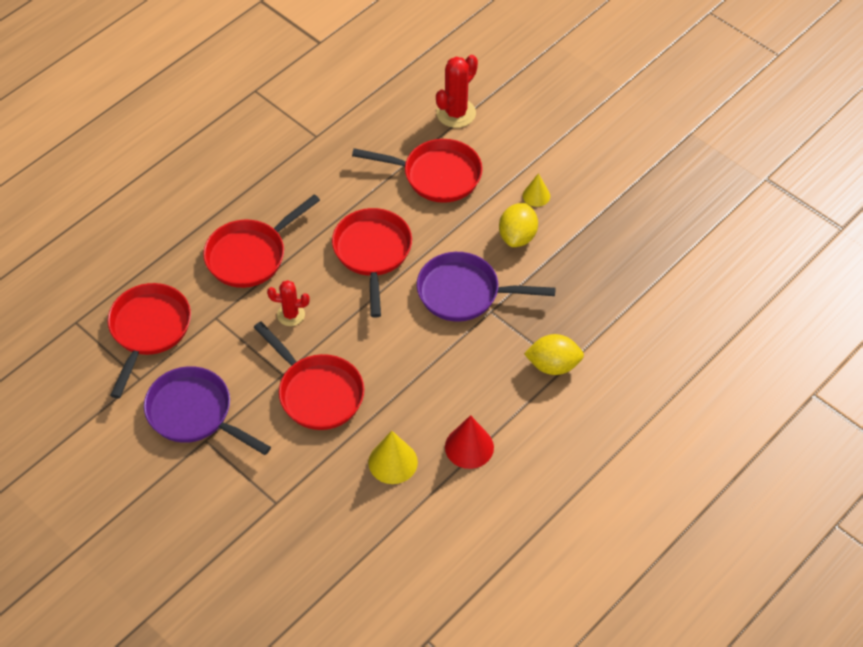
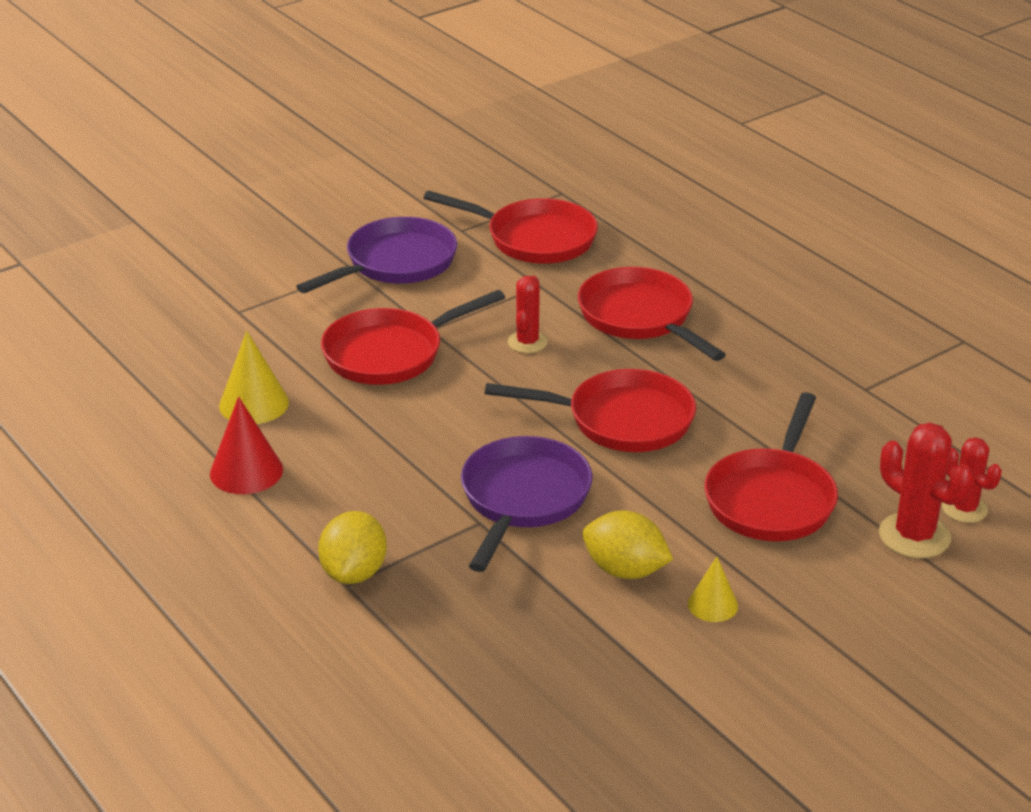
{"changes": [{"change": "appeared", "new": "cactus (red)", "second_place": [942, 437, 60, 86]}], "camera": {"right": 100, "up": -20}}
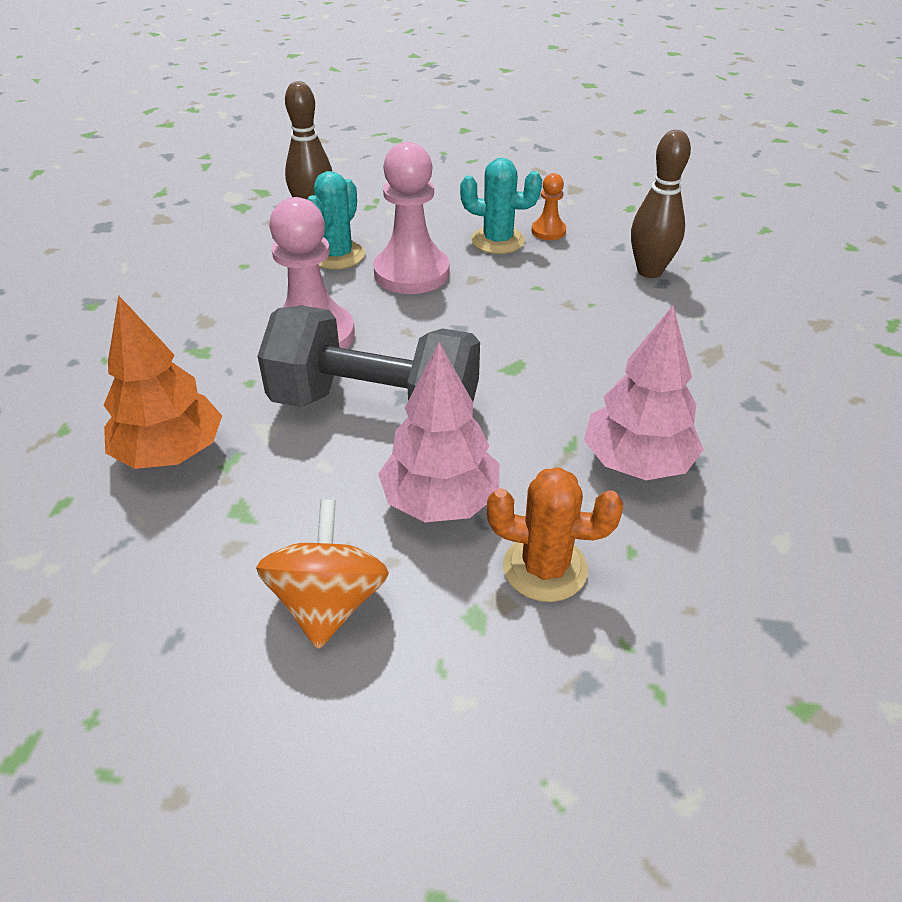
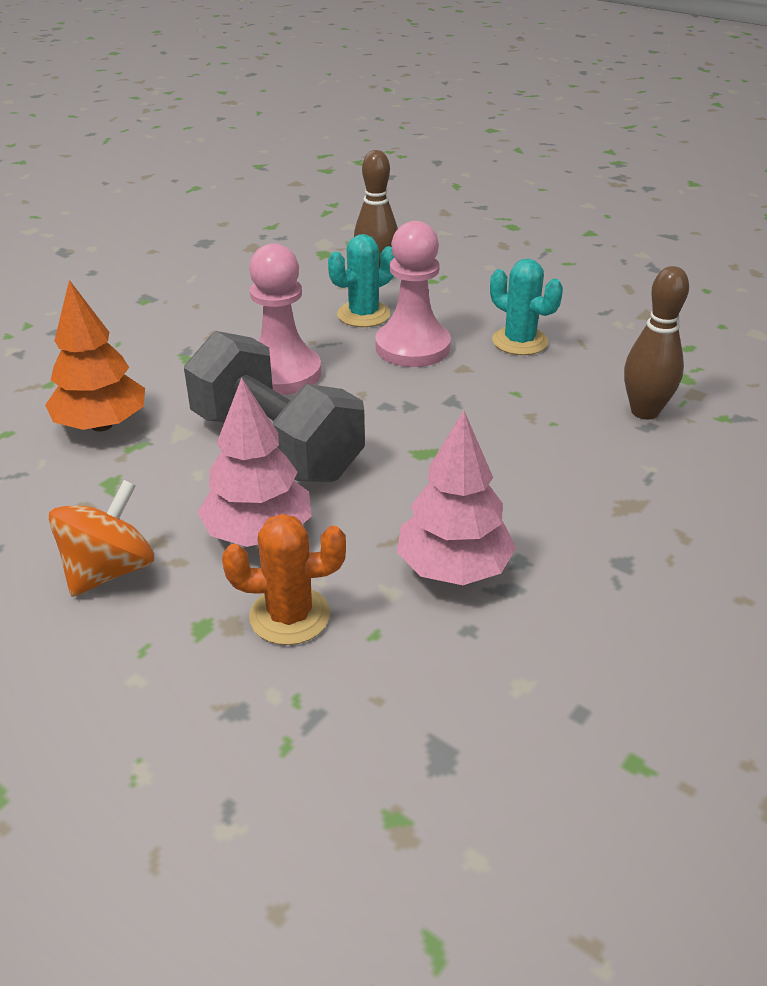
{"changes": [{"change": "missing", "old": "pawn (orange)", "first_place": [532, 173, 34, 67]}, {"change": "spun", "old": "cactus (orange)", "first_place": [487, 467, 136, 135], "second_place": [222, 514, 124, 131], "degrees": -45}], "camera": {"right": 30, "up": -5}}
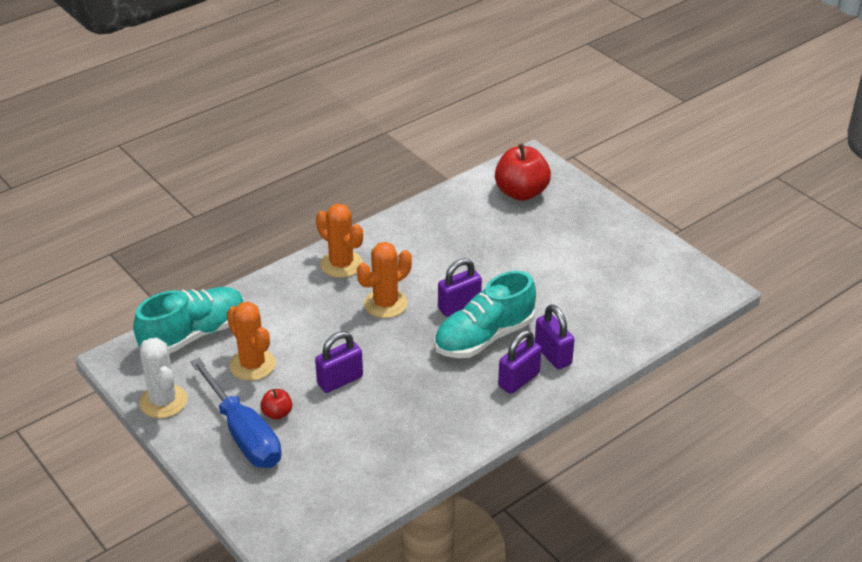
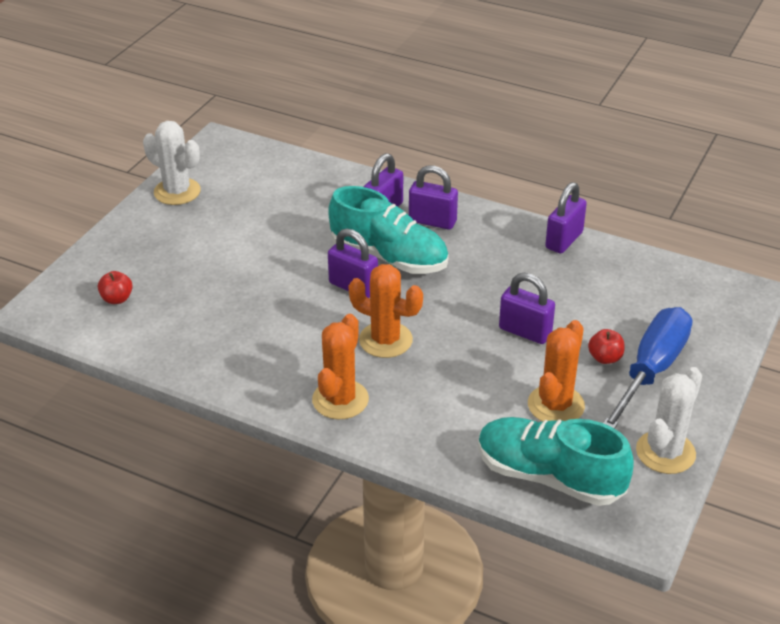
{"changes": [{"change": "appeared", "new": "cactus (white)", "second_place": [143, 121, 58, 84]}, {"change": "appeared", "new": "padlock (purple)", "second_place": [545, 182, 42, 71]}, {"change": "size", "old": "apple (red)", "first_place": [495, 144, 56, 57], "second_place": [98, 271, 35, 33], "factor": 0.47}], "camera": {"right": -115, "up": 0}}
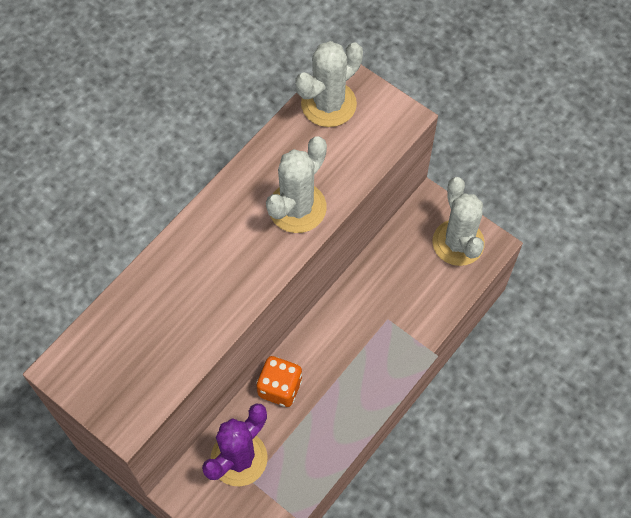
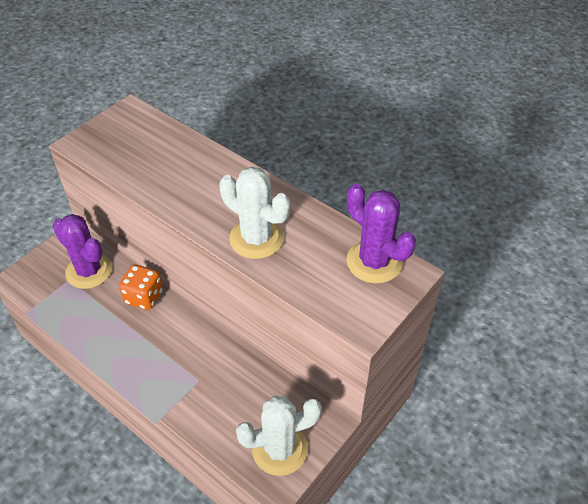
{"changes": [{"change": "colour", "old": "cactus (white)", "new": "cactus (purple)", "first_place": [295, 41, 68, 86], "second_place": [346, 183, 70, 100]}], "camera": {"right": 90, "up": -15}}
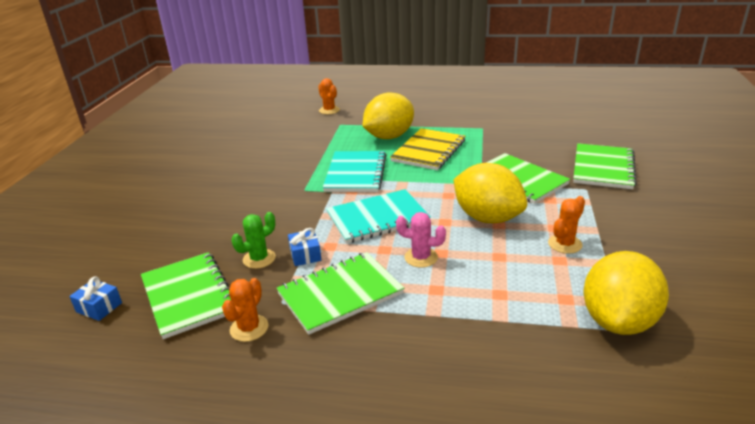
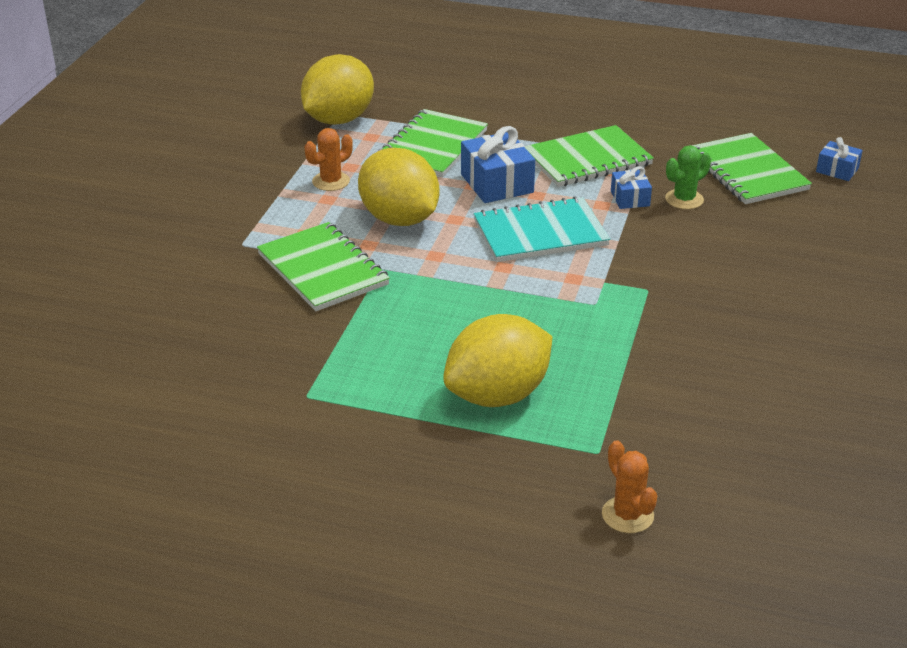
{"changes": [{"change": "missing", "old": "cactus (orange)", "first_place": [222, 278, 47, 64]}, {"change": "missing", "old": "notebook (turquoise)", "first_place": [323, 151, 64, 41]}, {"change": "missing", "old": "notebook (yellow)", "first_place": [390, 128, 75, 42]}, {"change": "relocated", "old": "notebook (green)", "first_place": [573, 143, 64, 46], "second_place": [378, 109, 110, 68]}, {"change": "exchanged", "old": "cactus (pink)", "new": "gift (blue)", "first_place": [396, 212, 50, 56], "second_place": [461, 126, 74, 77]}], "camera": {"right": -175, "up": 5}}
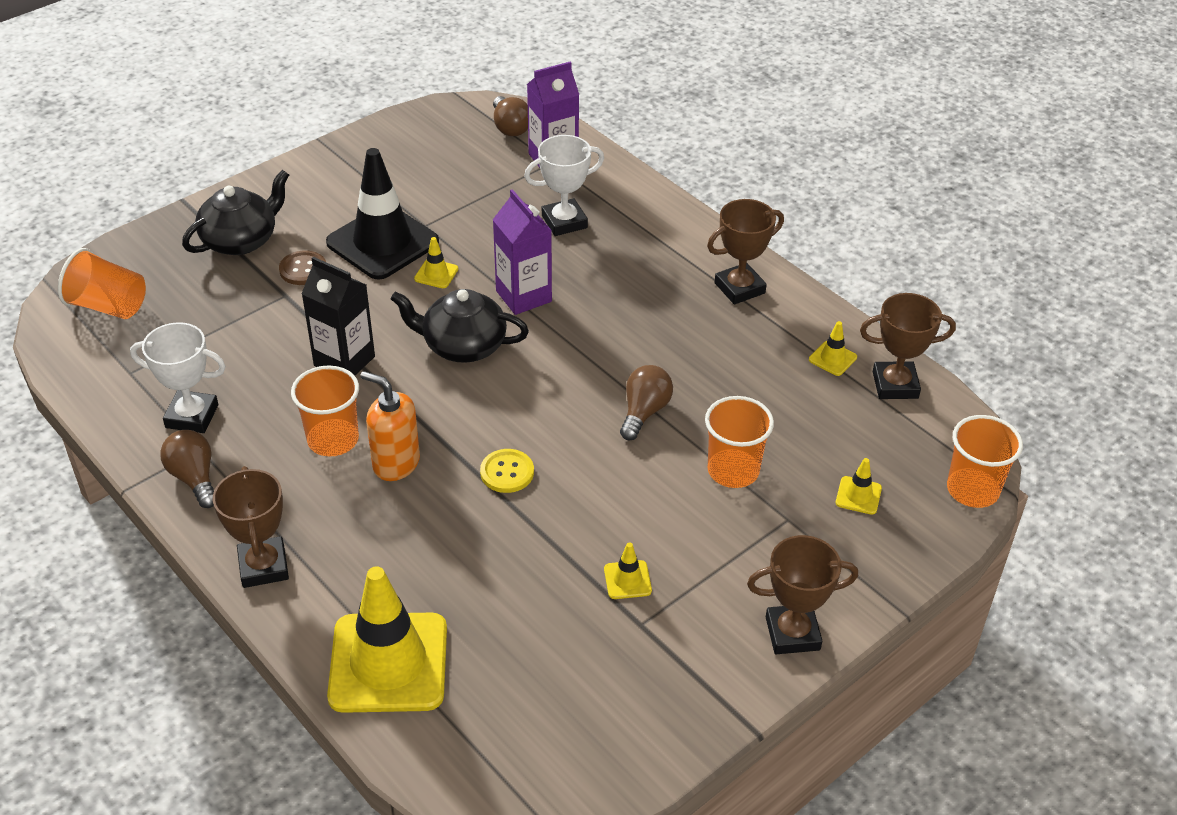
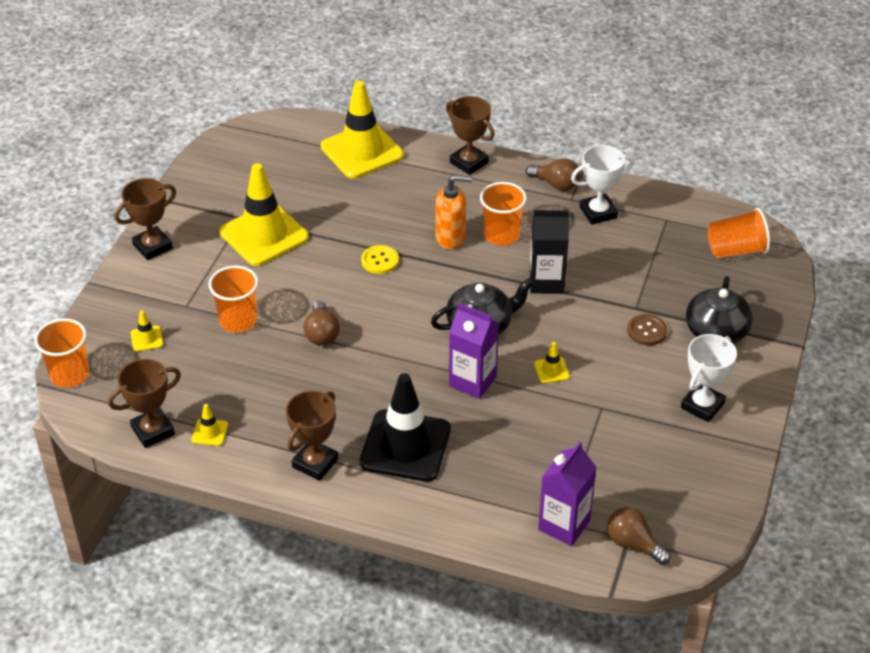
{"changes": [{"change": "relocated", "old": "traffic cone (black)", "first_place": [326, 148, 113, 132], "second_place": [360, 373, 91, 109]}, {"change": "relocated", "old": "trophy (white)", "first_place": [524, 135, 80, 101], "second_place": [681, 334, 56, 88]}, {"change": "size", "old": "traffic cone (yellow)", "first_place": [604, 542, 48, 57], "second_place": [220, 163, 89, 103], "factor": 2.47}], "camera": {"right": 150, "up": 0}}
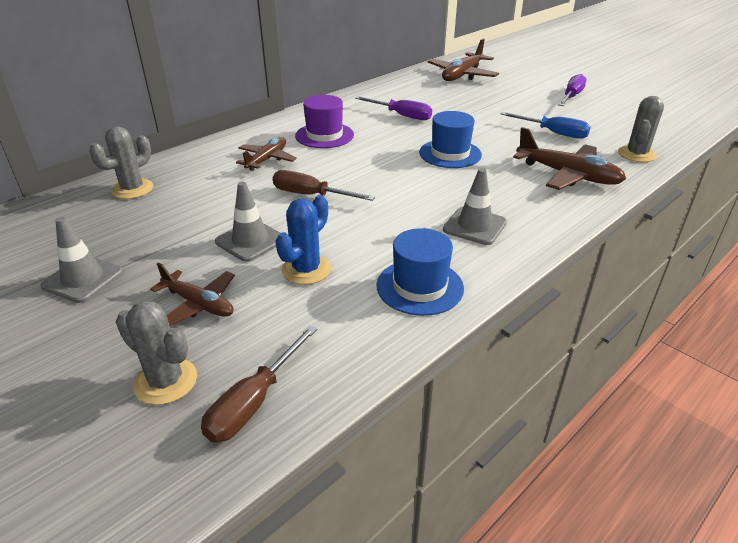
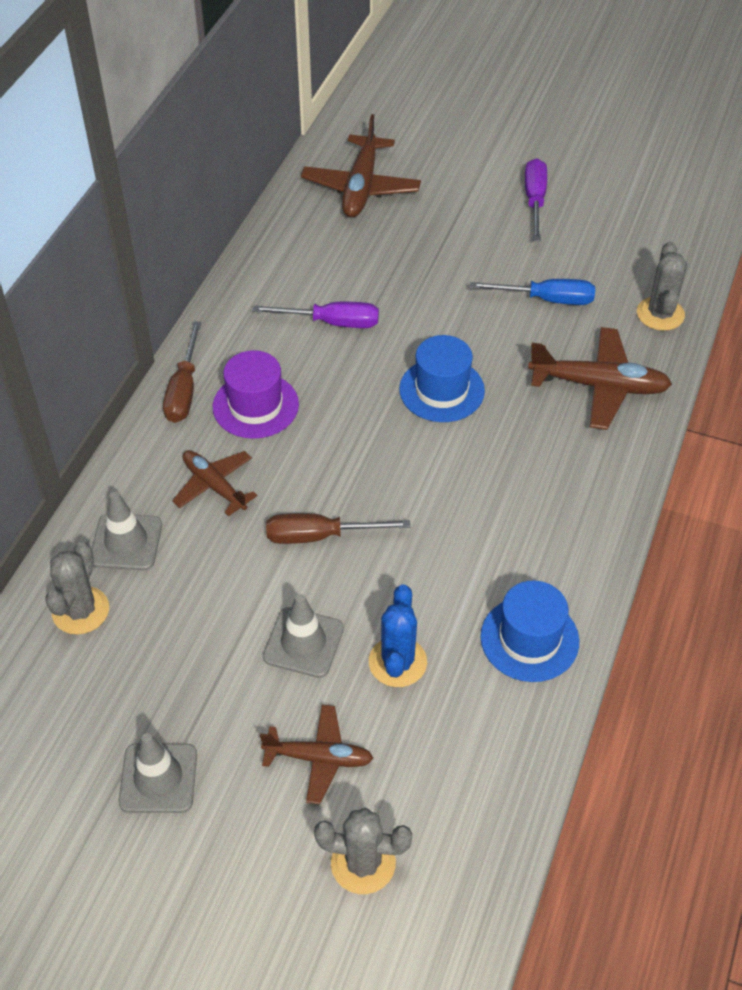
{"changes": [{"change": "relocated", "old": "screwdriver (brown)", "first_place": [201, 325, 116, 118], "second_place": [163, 321, 38, 102]}, {"change": "relocated", "old": "traffic cone (grey)", "first_place": [443, 168, 64, 77], "second_place": [92, 492, 70, 78]}, {"change": "spun", "old": "plane (brown)", "first_place": [236, 137, 61, 34], "second_place": [172, 450, 86, 66], "degrees": -45}], "camera": {"right": -25, "up": 15}}
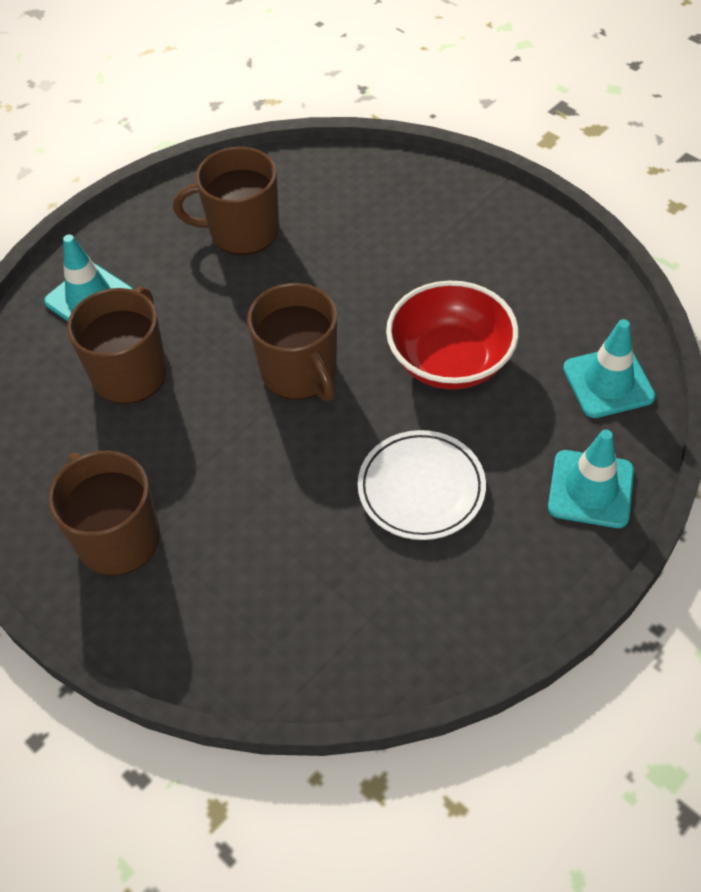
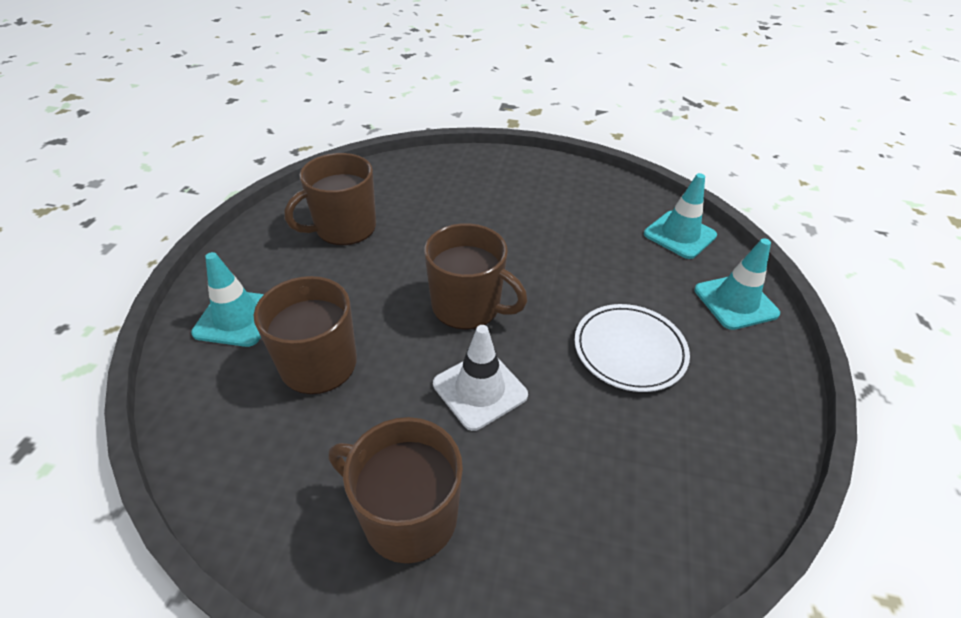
{"changes": [{"change": "missing", "old": "bowl (red)", "first_place": [386, 280, 133, 110]}, {"change": "appeared", "new": "traffic cone (white)", "second_place": [433, 325, 95, 106]}], "camera": {"right": -35, "up": -10}}
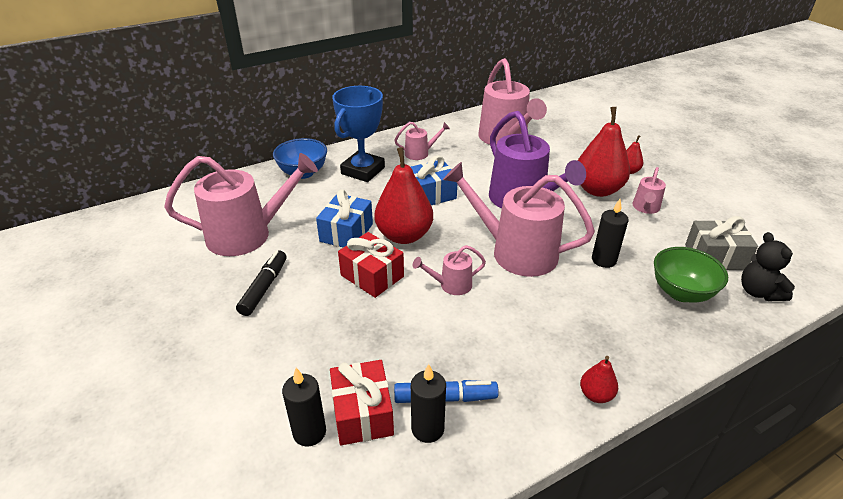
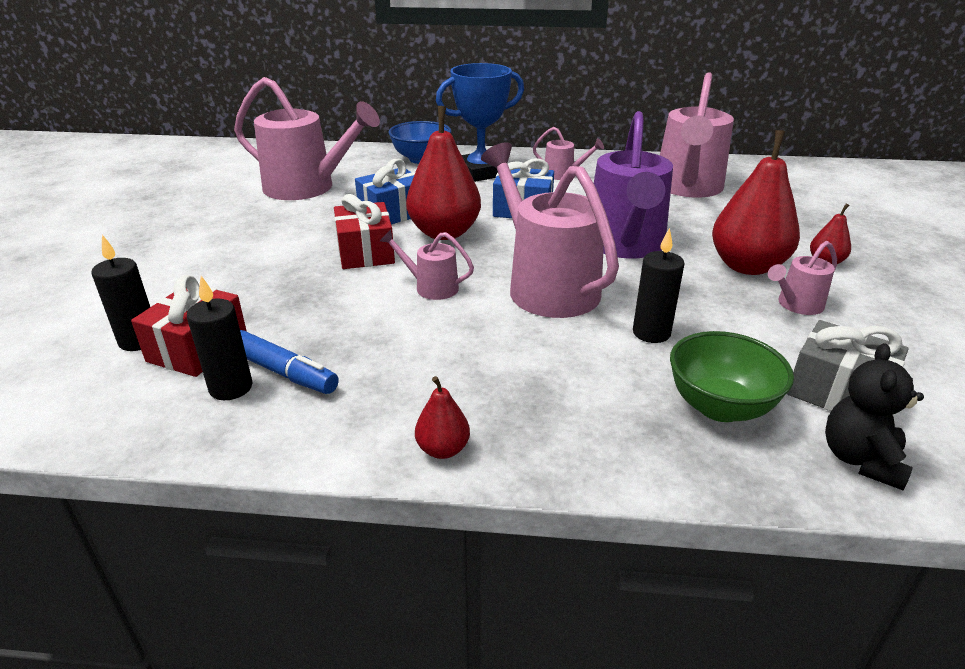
{"changes": [{"change": "missing", "old": "marker (black)", "first_place": [236, 250, 51, 66]}], "camera": {"right": 35, "up": -5}}
